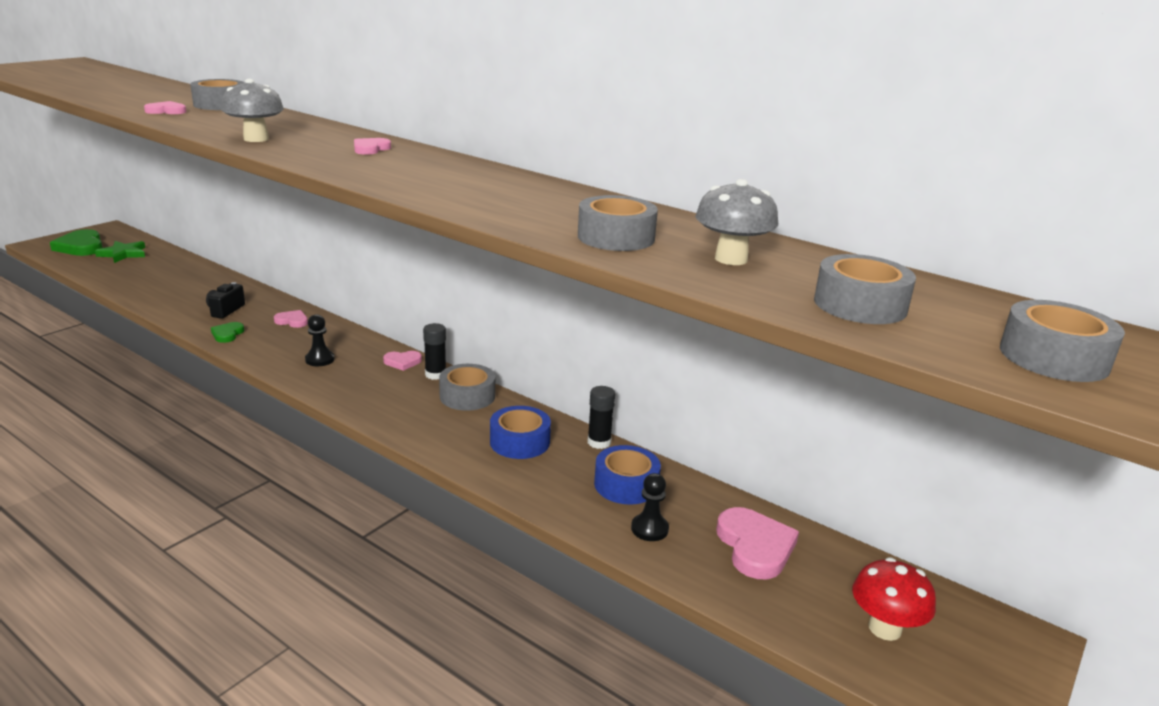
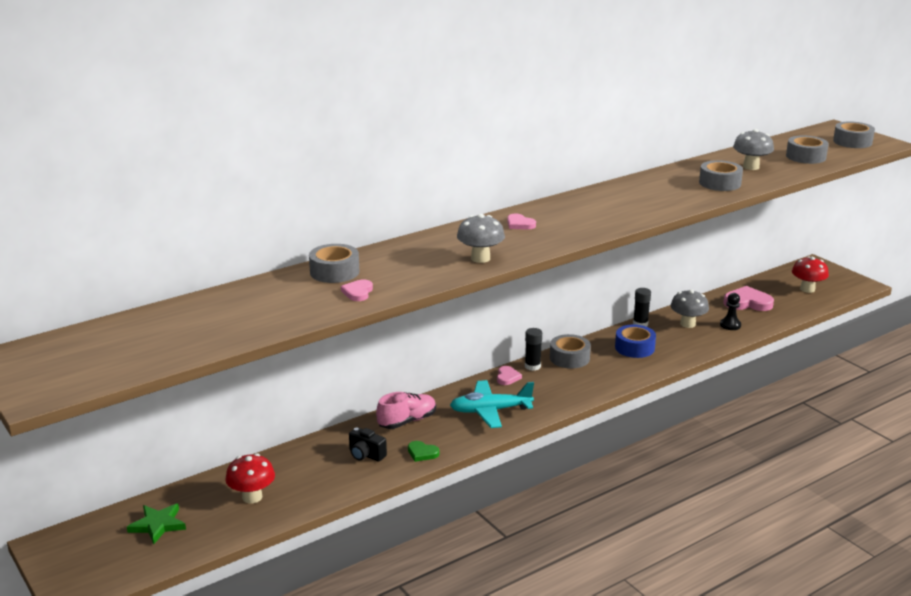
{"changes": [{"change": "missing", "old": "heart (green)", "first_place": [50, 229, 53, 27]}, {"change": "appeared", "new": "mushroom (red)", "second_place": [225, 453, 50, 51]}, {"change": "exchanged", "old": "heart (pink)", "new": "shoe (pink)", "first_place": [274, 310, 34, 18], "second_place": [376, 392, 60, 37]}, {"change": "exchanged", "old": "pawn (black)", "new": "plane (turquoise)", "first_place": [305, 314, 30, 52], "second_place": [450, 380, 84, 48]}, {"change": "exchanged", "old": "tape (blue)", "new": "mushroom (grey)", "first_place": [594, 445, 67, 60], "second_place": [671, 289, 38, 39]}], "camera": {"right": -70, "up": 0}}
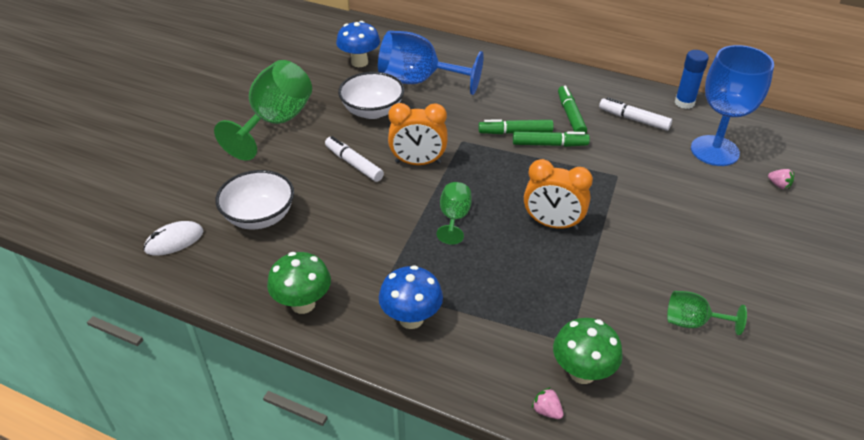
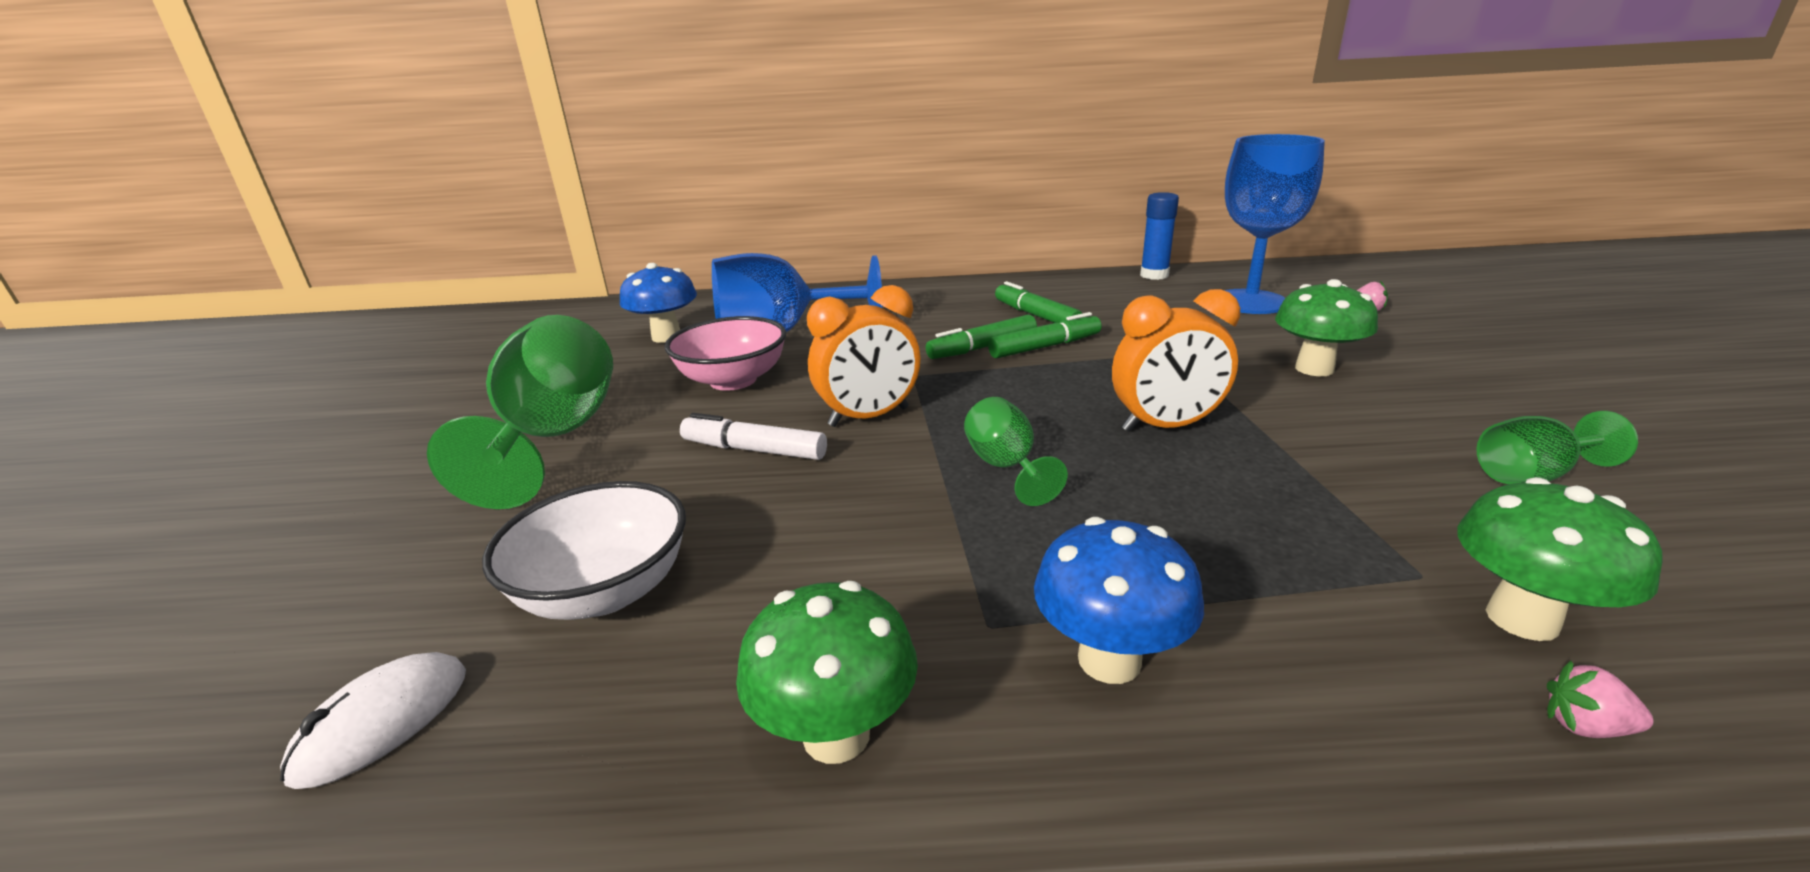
{"changes": [{"change": "missing", "old": "marker (white)", "first_place": [599, 97, 73, 34]}, {"change": "appeared", "new": "mushroom (green)", "second_place": [1275, 279, 103, 97]}, {"change": "colour", "old": "bowl (white)", "new": "bowl (pink)", "first_place": [338, 72, 66, 47], "second_place": [665, 316, 121, 75]}], "camera": {"right": -25, "up": -15}}
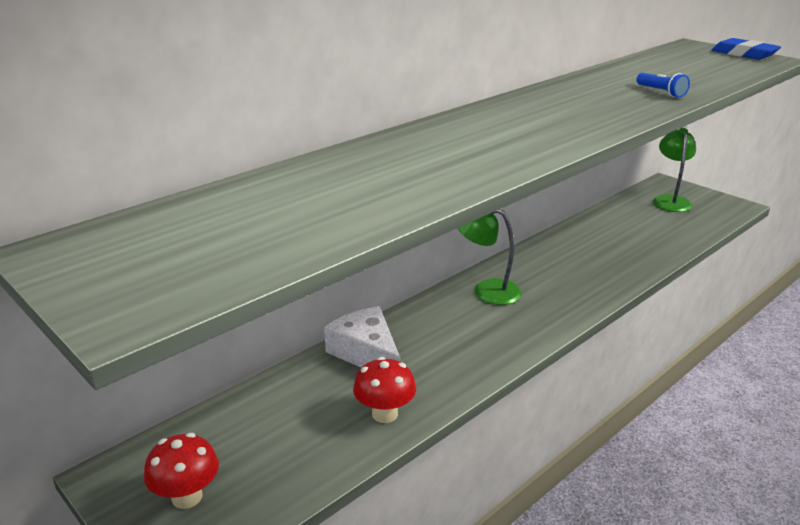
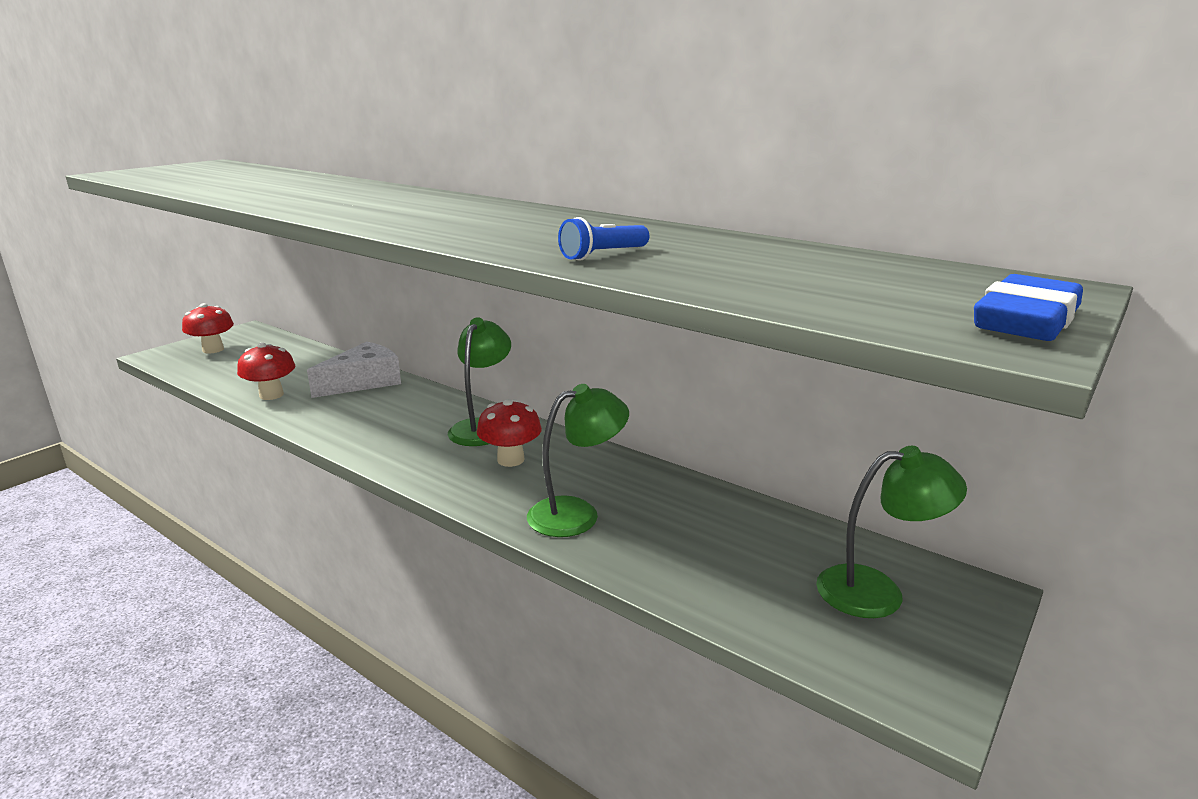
{"changes": [{"change": "appeared", "new": "mushroom (red)", "second_place": [477, 399, 65, 68]}, {"change": "appeared", "new": "lamp (green)", "second_place": [527, 384, 102, 153]}], "camera": {"right": 80, "up": -5}}
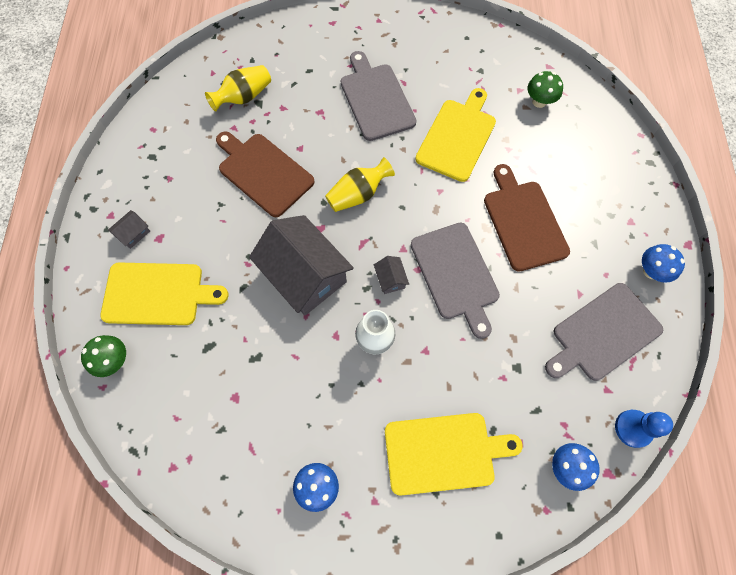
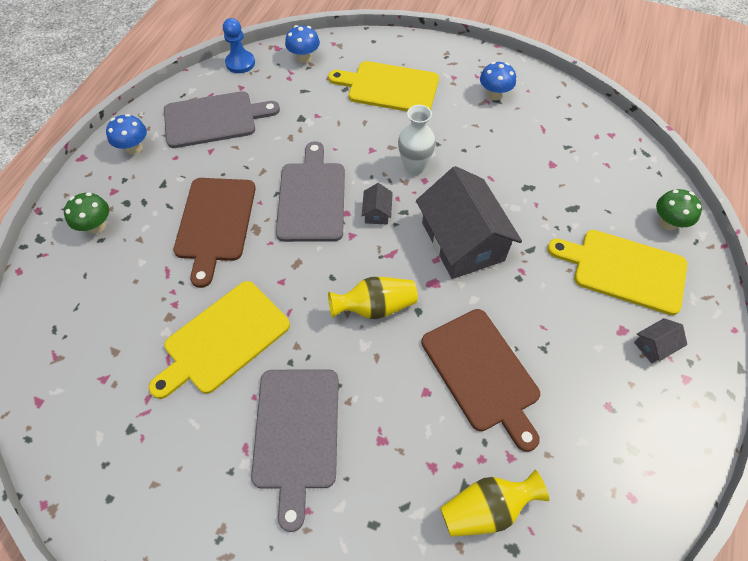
{"changes": [{"change": "relocated", "old": "mushroom (green)", "first_place": [528, 71, 35, 37], "second_place": [64, 193, 45, 41]}], "camera": {"right": -160, "up": -10}}
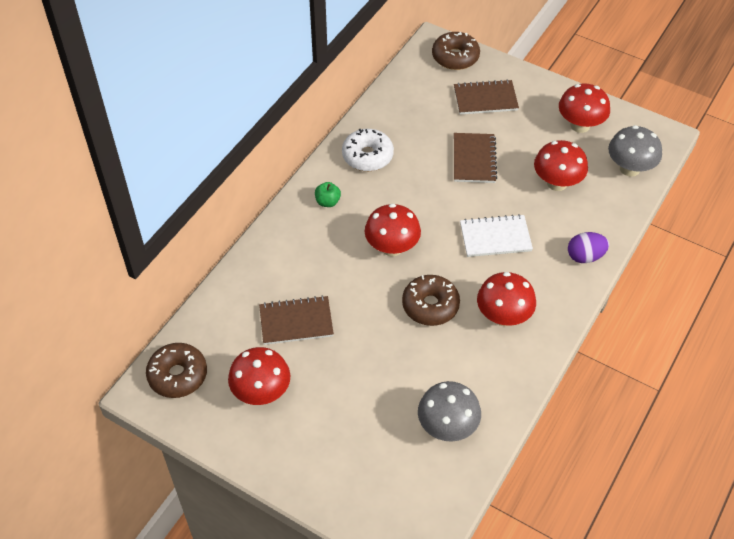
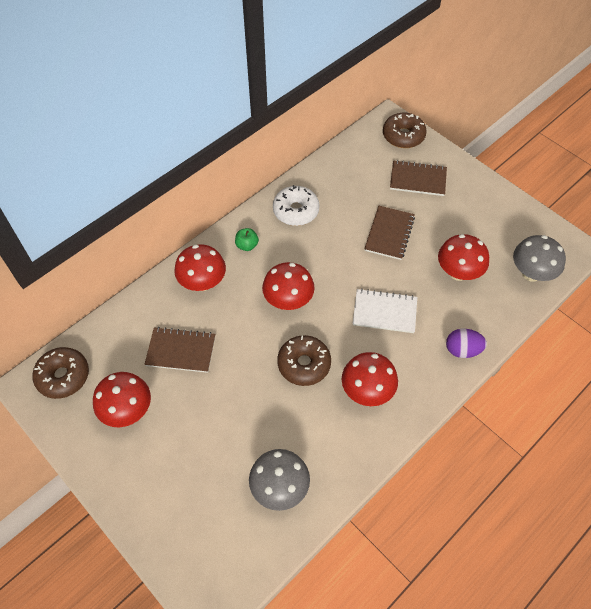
{"changes": [{"change": "relocated", "old": "mushroom (red)", "first_place": [559, 83, 51, 50], "second_place": [174, 244, 52, 47]}], "camera": {"right": 15, "up": 5}}
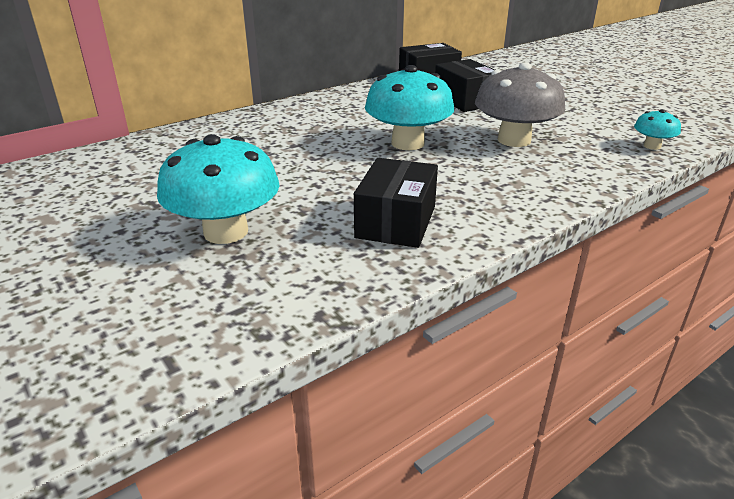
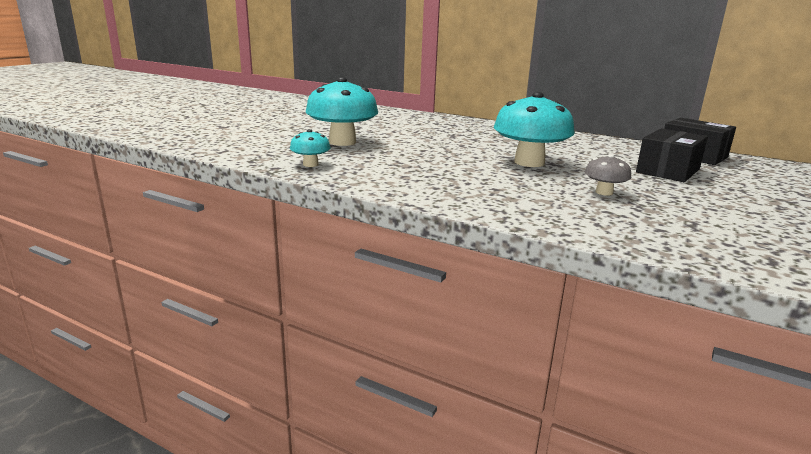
{"changes": [{"change": "missing", "old": "box (black)", "first_place": [354, 158, 84, 90]}, {"change": "relocated", "old": "mushroom (turquoise)", "first_place": [634, 109, 47, 41], "second_place": [290, 129, 40, 38]}, {"change": "size", "old": "mushroom (grey)", "first_place": [475, 62, 90, 85], "second_place": [585, 154, 46, 42], "factor": 0.49}], "camera": {"right": 65, "up": -10}}
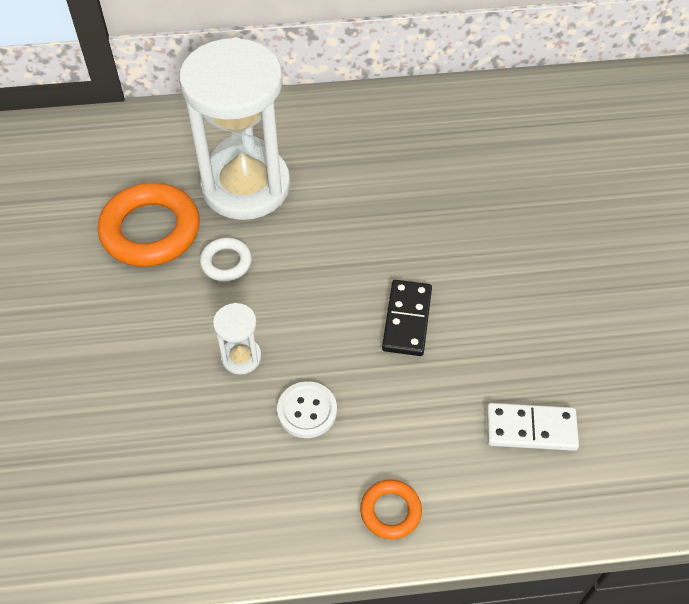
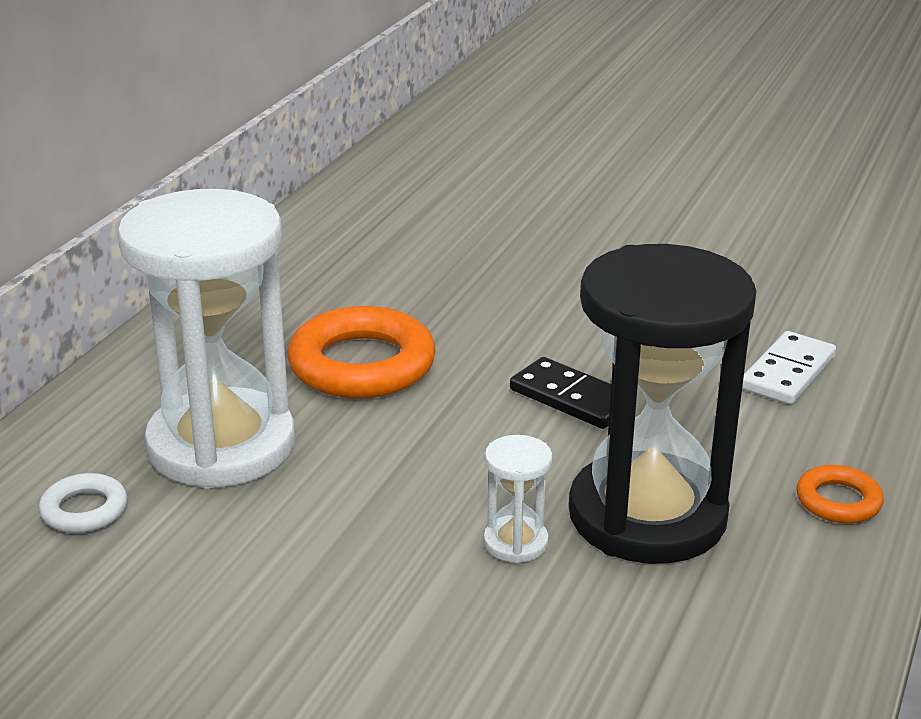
{"changes": [{"change": "relocated", "old": "ring (orange)", "first_place": [97, 182, 103, 85], "second_place": [287, 306, 149, 93]}, {"change": "relocated", "old": "ring (white)", "first_place": [200, 237, 52, 45], "second_place": [39, 473, 88, 60]}, {"change": "exchanged", "old": "button (white)", "new": "hourglass (black)", "first_place": [277, 381, 60, 57], "second_place": [569, 244, 187, 320]}], "camera": {"right": -60, "up": -25}}
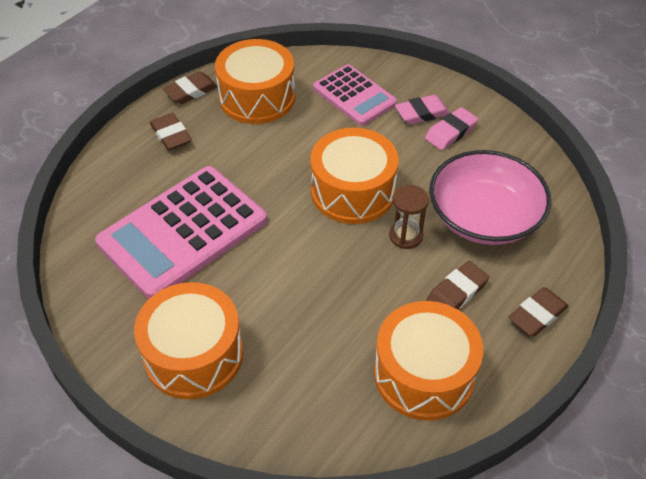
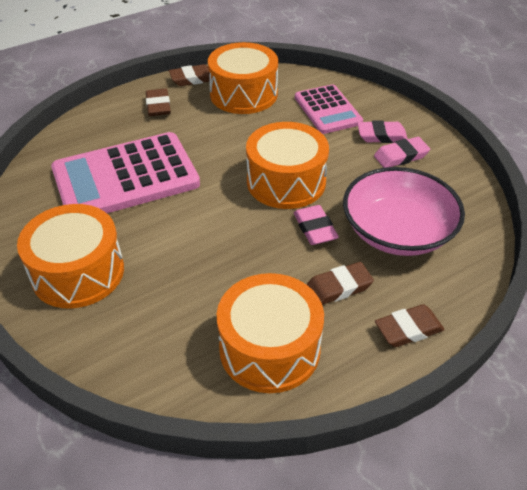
{"changes": [{"change": "exchanged", "old": "hourglass (brown)", "new": "eraser (pink)", "first_place": [389, 185, 40, 64], "second_place": [294, 205, 45, 40]}], "camera": {"right": 20, "up": -5}}
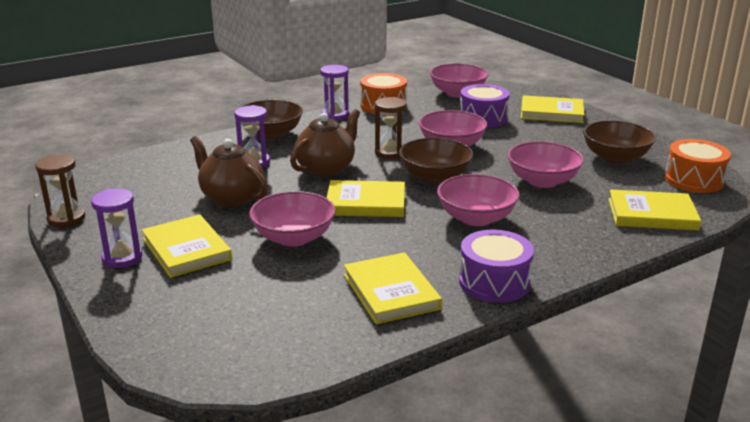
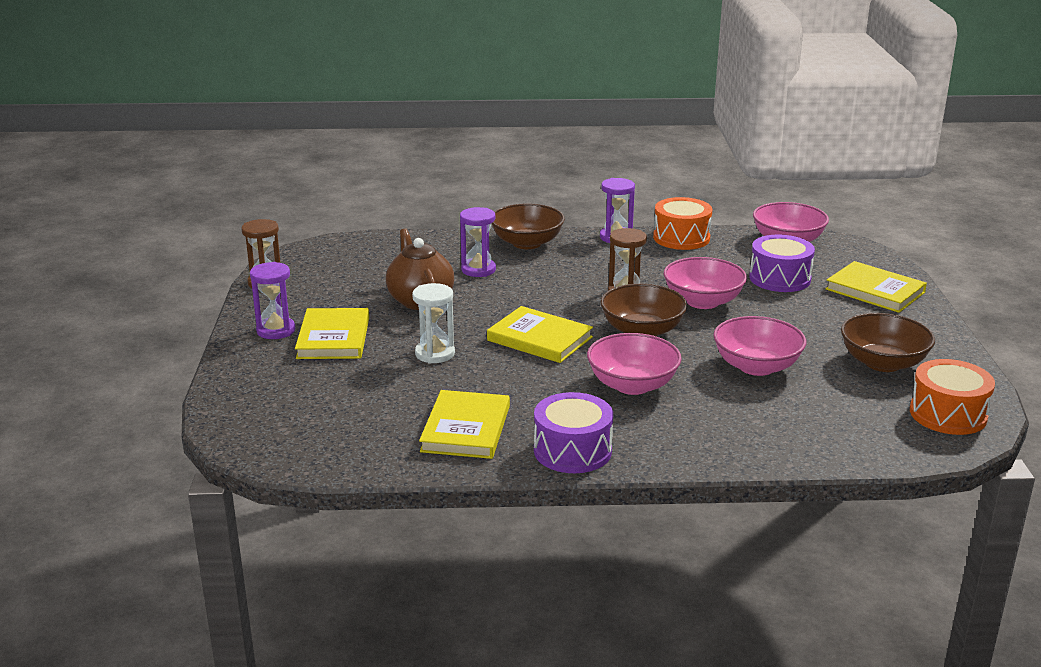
{"changes": [{"change": "missing", "old": "teapot (brown)", "first_place": [290, 109, 70, 68]}, {"change": "missing", "old": "book (yellow)", "first_place": [608, 189, 93, 42]}, {"change": "exchanged", "old": "bowl (pink)", "new": "hourglass (white)", "first_place": [249, 191, 86, 56], "second_place": [412, 283, 43, 81]}], "camera": {"right": 30, "up": 0}}
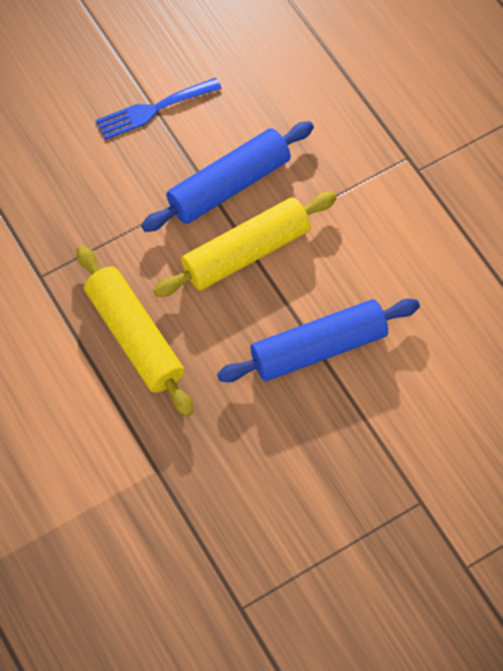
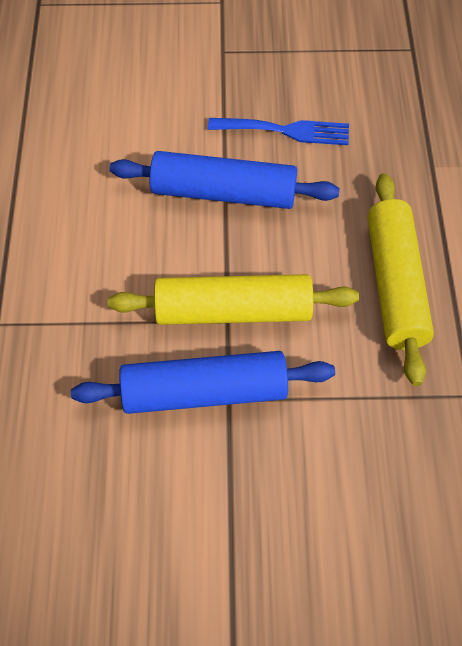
{"changes": [{"change": "relocated", "old": "fork (blue)", "first_place": [96, 78, 126, 62], "second_place": [208, 118, 141, 27]}], "camera": {"right": -150, "up": -5}}
